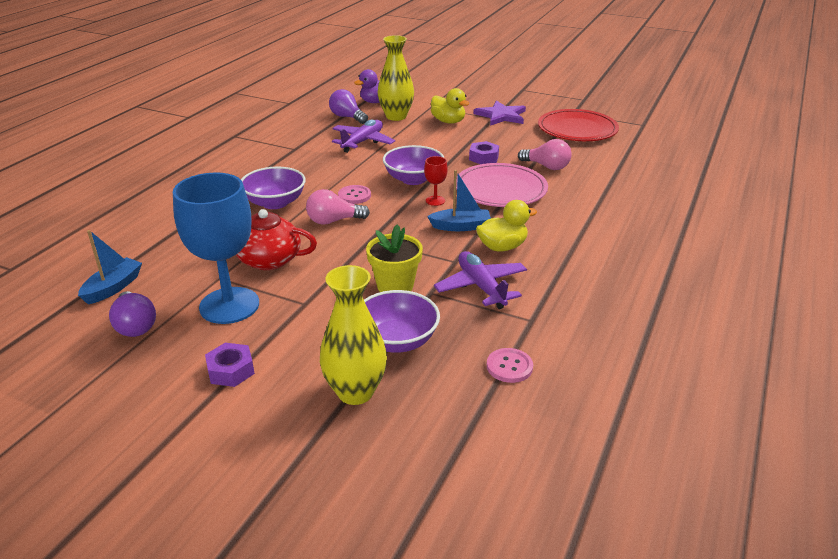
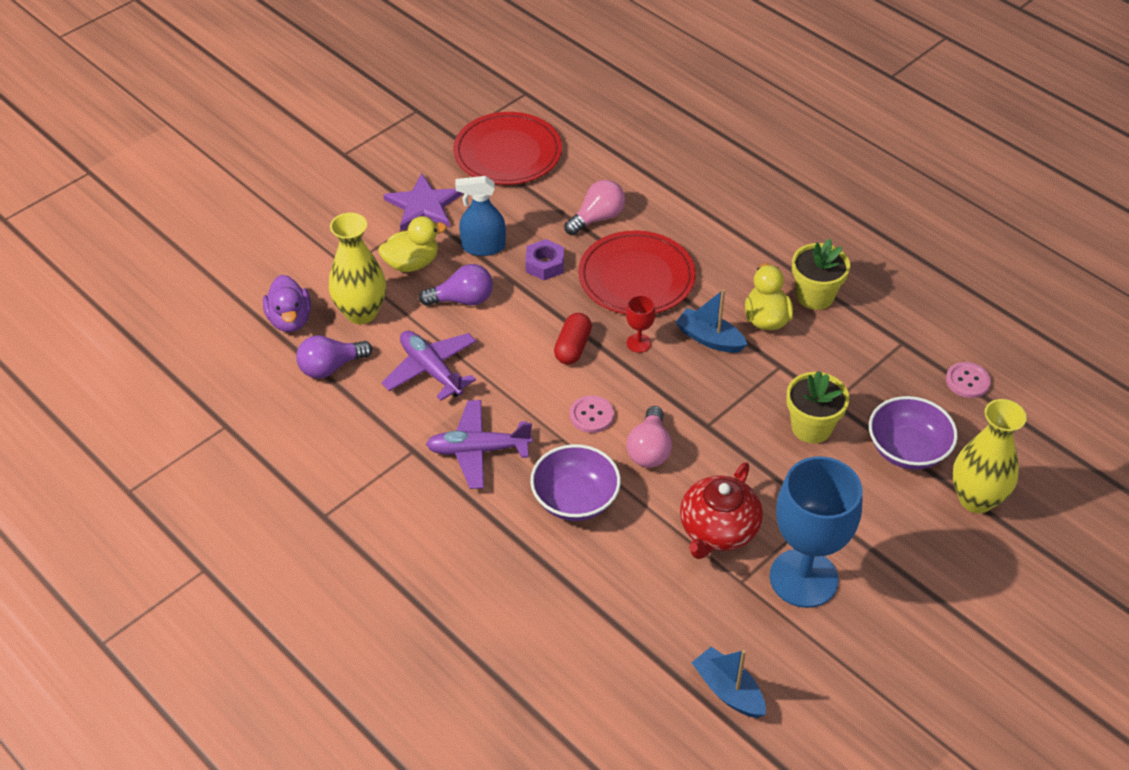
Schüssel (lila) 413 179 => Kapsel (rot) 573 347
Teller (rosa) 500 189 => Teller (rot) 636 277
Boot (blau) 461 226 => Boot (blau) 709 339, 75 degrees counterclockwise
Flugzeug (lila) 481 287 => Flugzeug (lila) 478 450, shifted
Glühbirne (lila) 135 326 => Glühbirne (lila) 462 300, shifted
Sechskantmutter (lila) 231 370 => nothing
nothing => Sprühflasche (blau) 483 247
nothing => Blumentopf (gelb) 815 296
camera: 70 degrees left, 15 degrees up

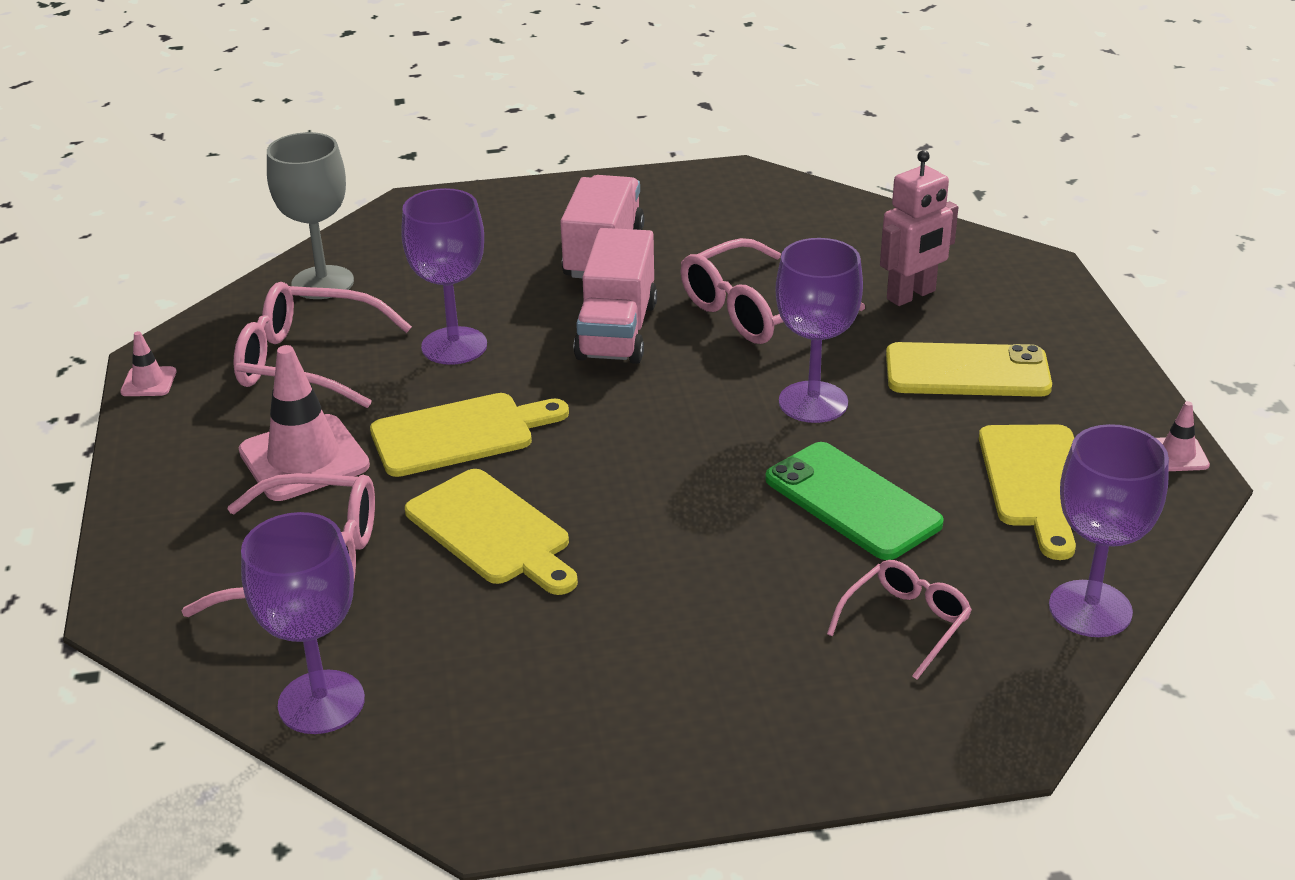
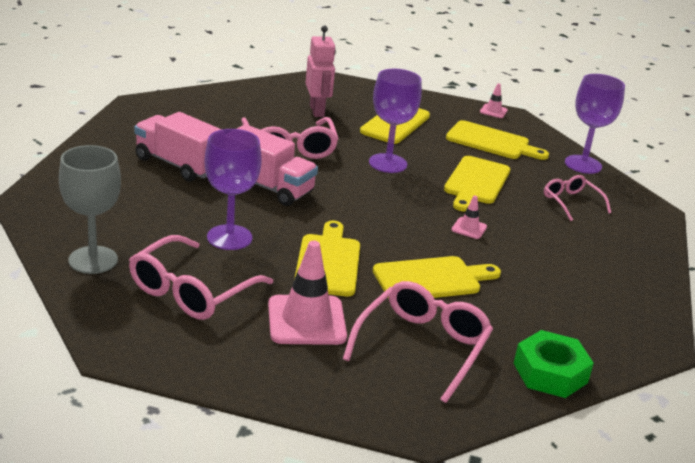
Leitkegel (rosa) 149 382 => Leitkegel (rosa) 469 228, shifted
Handy (grün) 852 501 => Schneidebrett (gelb) 476 182
Kelch (lila) 321 702 => Sechskantmutter (grün) 550 373
camera: 70 degrees left, 5 degrees down

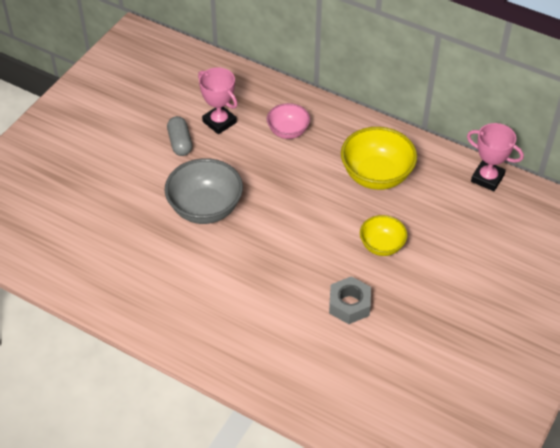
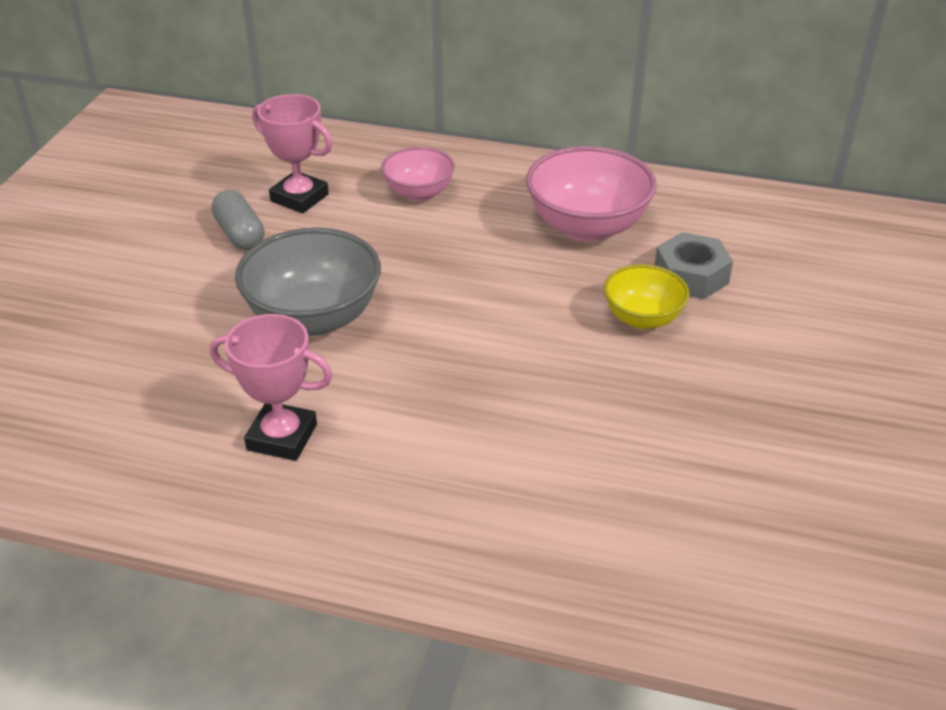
Pokal (rosa) 487 178 => Pokal (rosa) 282 437, shifted
Schüssel (gelb) 376 176 => Schüssel (rosa) 587 226
Sechskantmutter (grau) 349 305 => Sechskantmutter (grau) 691 276, shifted
camera: 15 degrees left, 10 degrees down

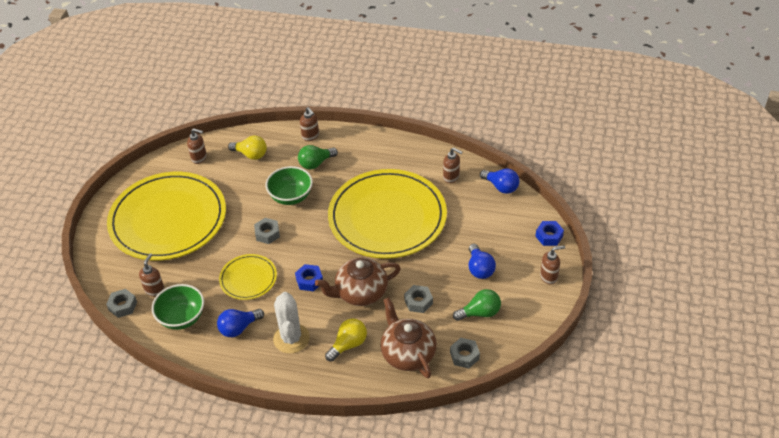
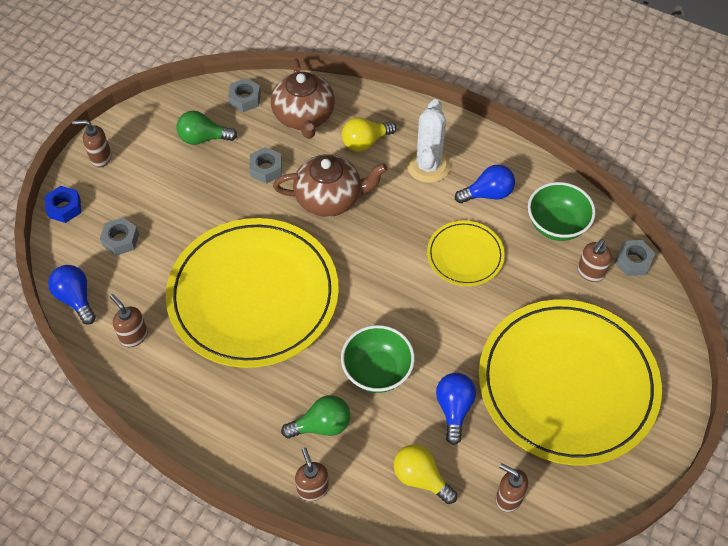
Sechskantmutter (grau) 267 234 => Sechskantmutter (grau) 121 240, shifted
Glühbirne (blau) 479 269 => Glühbirne (blau) 454 409, shifted
Sechskantmutter (blau) 309 281 => nothing
camera: 165 degrees left, 10 degrees up

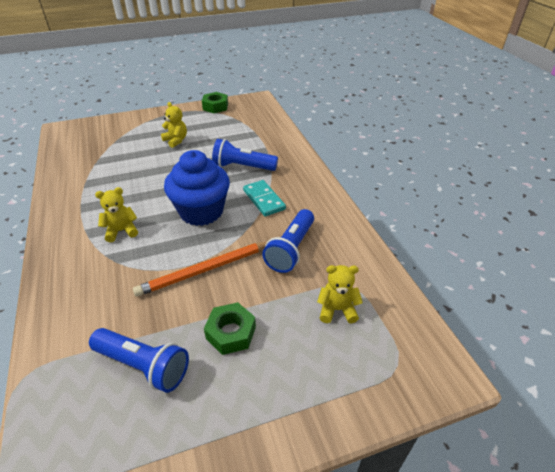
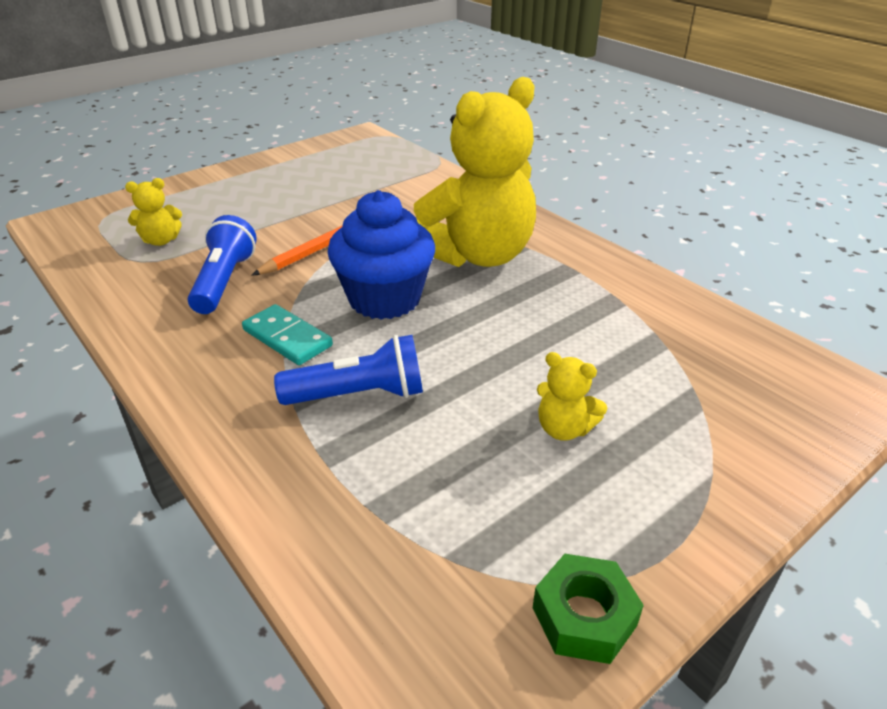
Teddybär (gelb) 121 231 => Teddybär (gelb) 477 255, x2.45
Sechskantmutter (grün) 231 333 => nothing
Taschenlampe (blau) 143 366 => nothing
camera: 160 degrees right, 5 degrees down

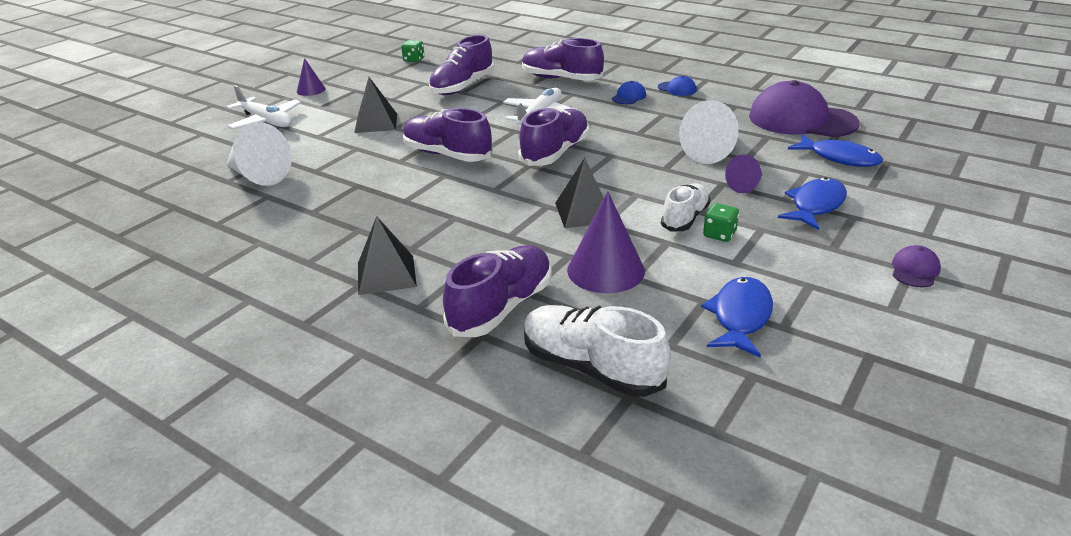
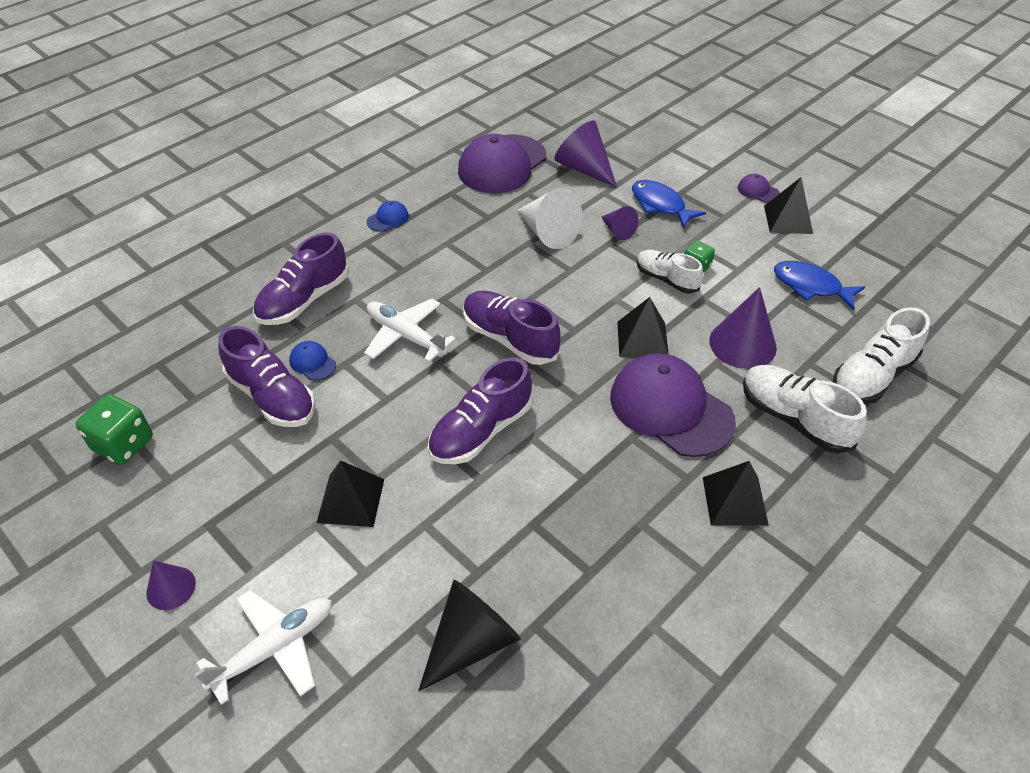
Spielwürfel (grün) 414 60 => Spielwürfel (grün) 123 444, x1.68
Kappe (blau) 629 97 => Kappe (blau) 312 362, shifted
Kegel (weiß) 259 176 => Kegel (schwarz) 471 642
Fisch (blau) 839 158 => Kegel (lila) 584 168
Schuh (lila) 501 307 => Schuh (weiß) 794 419
nothing => Pyramide (schwarz) 788 219
nothing => Kappe (lila) 670 408
camera: 80 degrees left, 15 degrees up

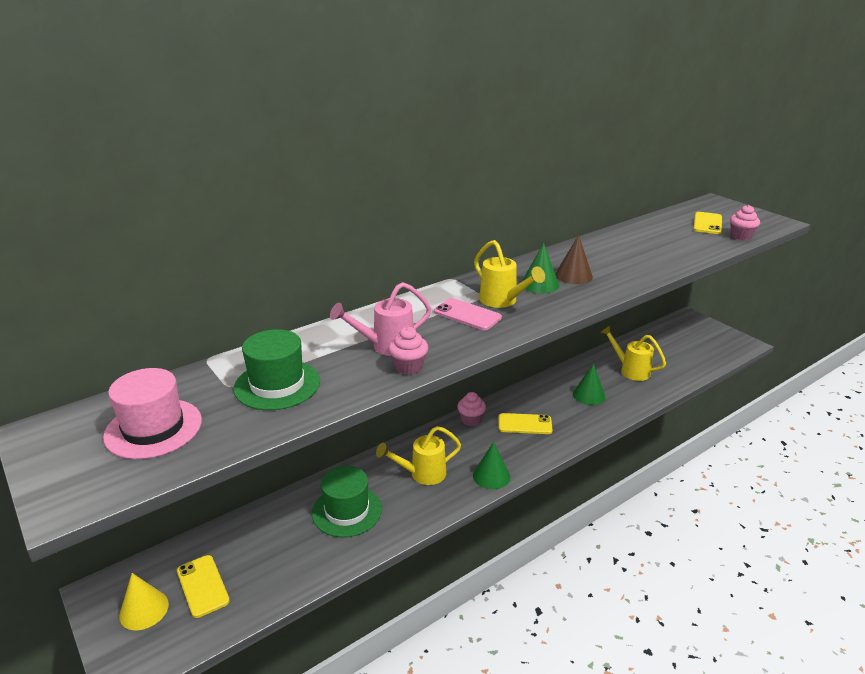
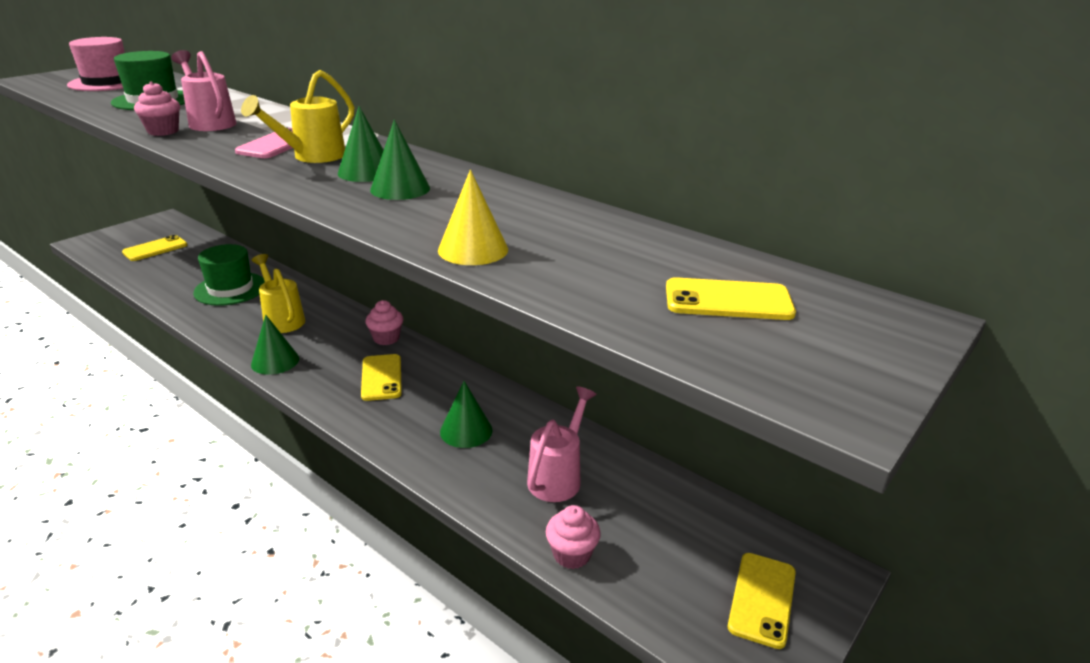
Muffin (rosa) 741 236 => Muffin (rosa) 571 554, shifted
Kegel (braun) 573 275 => Kegel (grün) 400 189
Gießkanne (gelb) 630 370 => Gießkanne (rosa) 558 476
Kegel (gelb) 144 610 => Kegel (gelb) 473 249, shifted
nothing => Handy (gelb) 762 599
camera: 75 degrees right, 0 degrees up

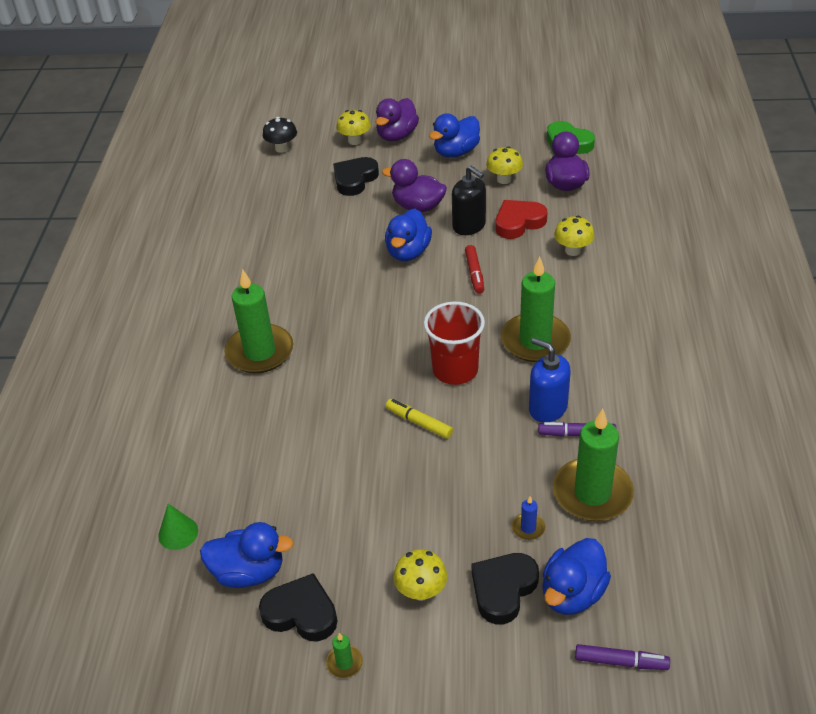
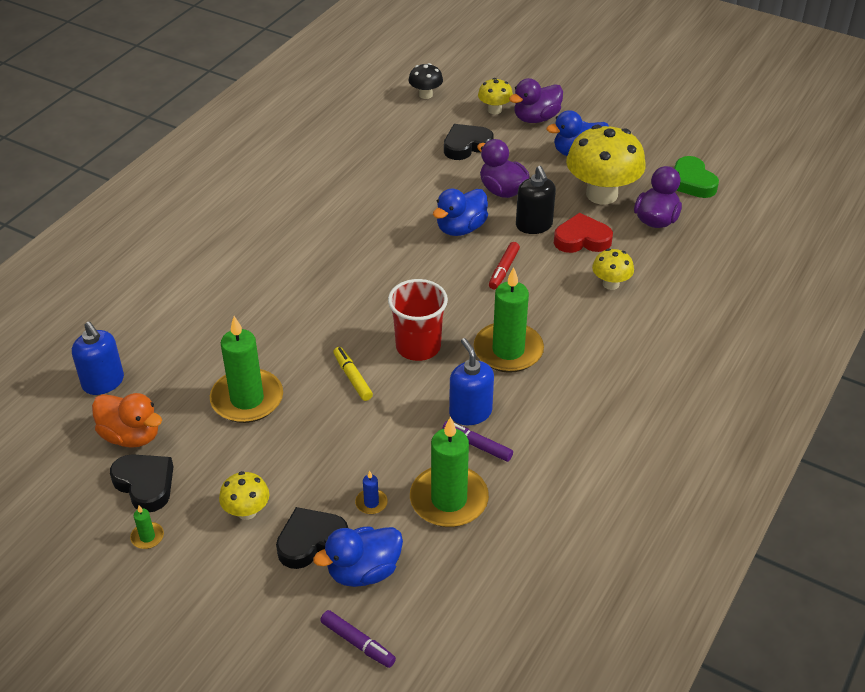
Pilz (gelb) 504 179 => Pilz (gelb) 601 194, x2.04
Kerze (grün) 260 352 => Kerze (grün) 247 399, shifted
Kegel (grün) 178 533 => Seifenspender (blau) 103 382
Ente (blau) 249 572 => Ente (orange) 131 436
camera: 25 degrees right, 0 degrees up

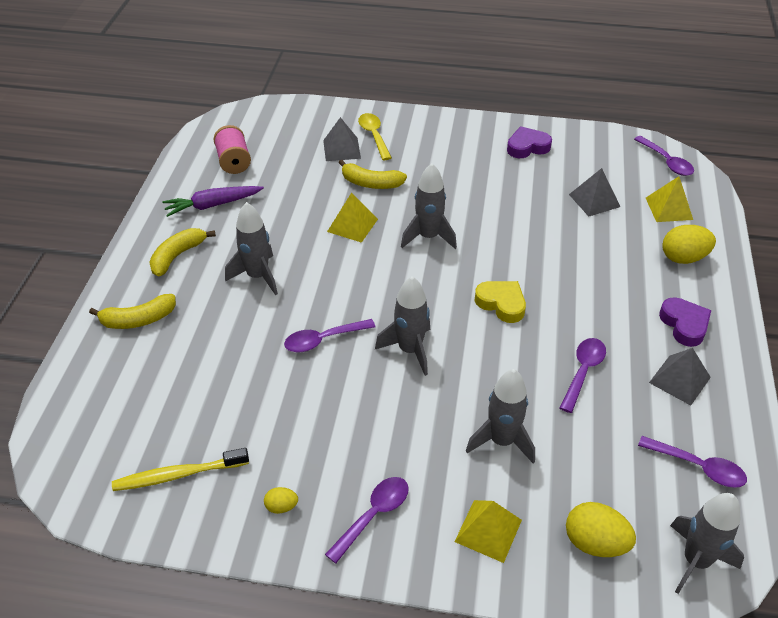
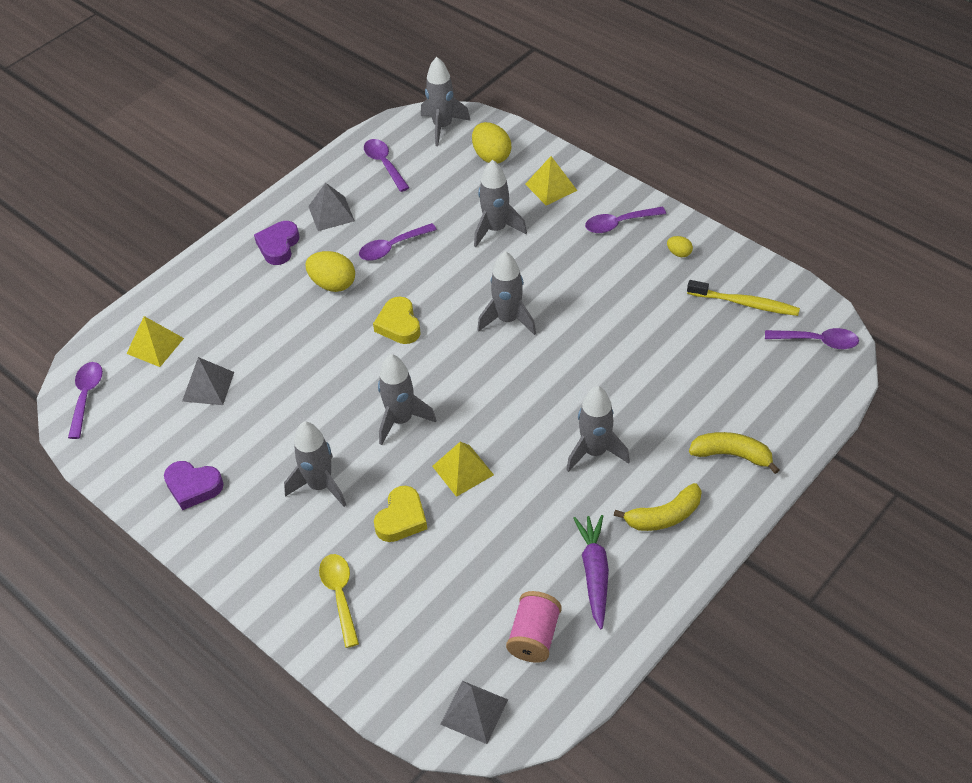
Löffel (gelb) 374 136 => Löffel (gelb) 340 595, 150 degrees clockwise
Pyramide (grau) 341 149 => Pyramide (grau) 474 712, shifted
Banane (gelb) 371 183 => Herz (gelb) 401 518
Karotte (lila) 212 205 => Karotte (lila) 594 573, 105 degrees counterclockwise
Ei (gelb) 683 258 => Ei (gelb) 333 284, shifted
Löffel (lila) 323 340 => Löffel (lila) 817 341, shifted
nothing => Rakete (grau) 320 485
camera: 145 degrees left, 5 degrees up

